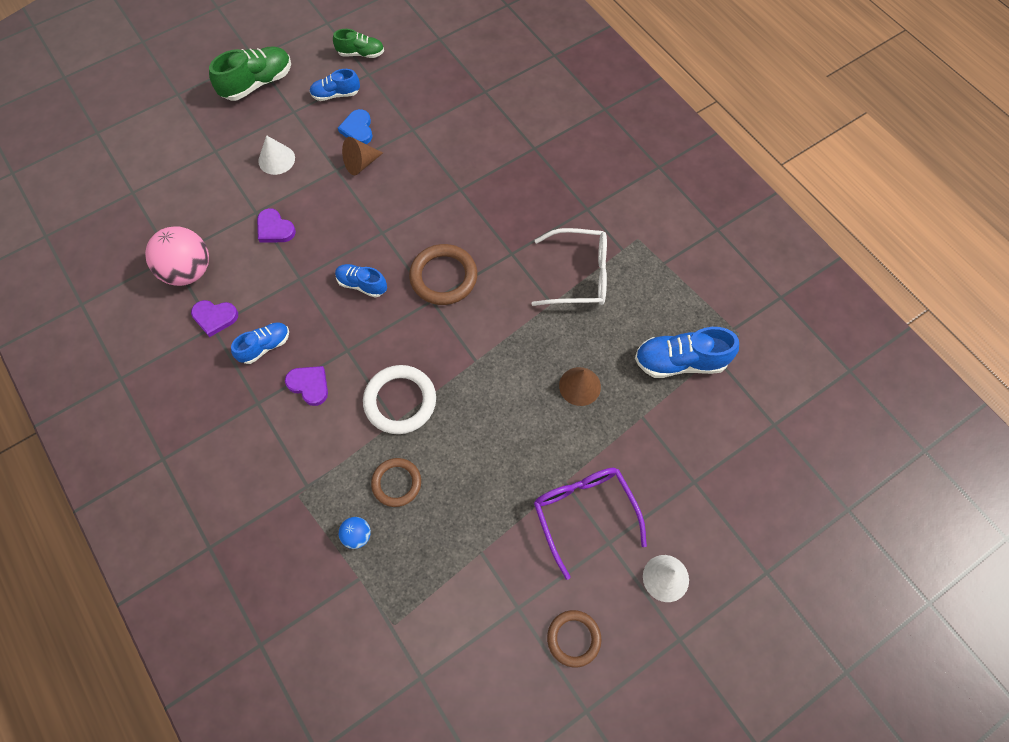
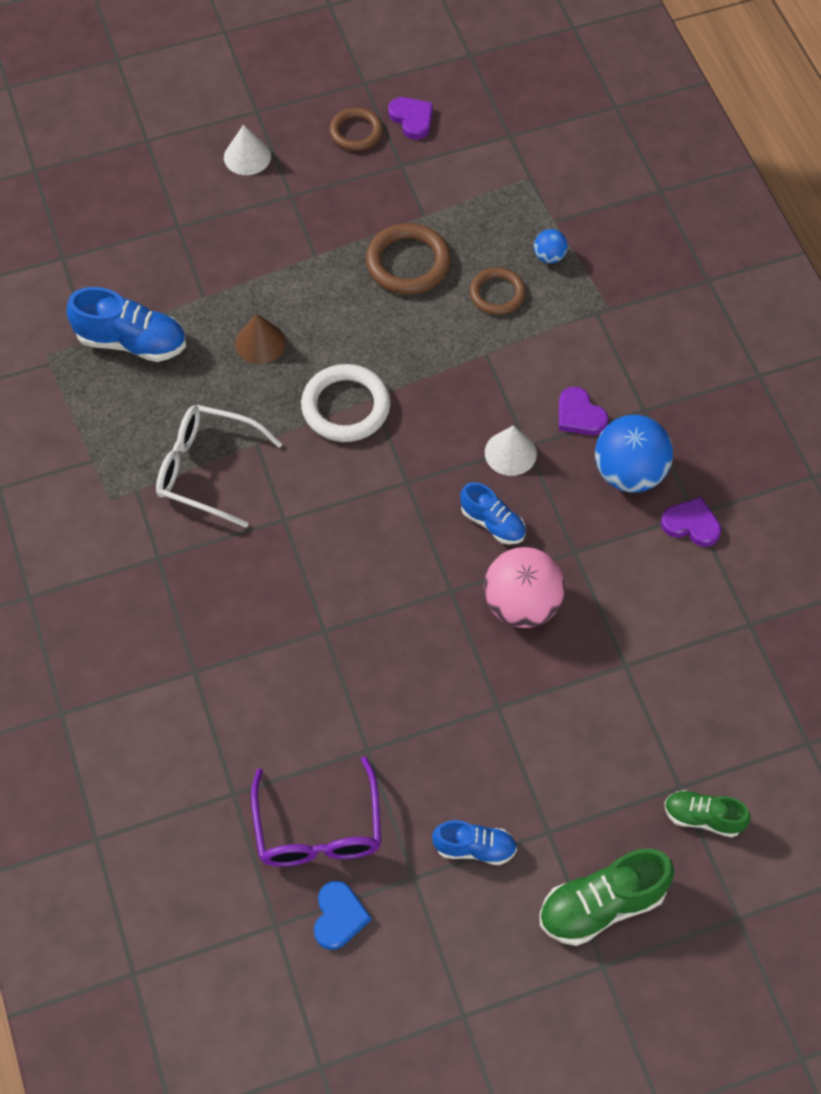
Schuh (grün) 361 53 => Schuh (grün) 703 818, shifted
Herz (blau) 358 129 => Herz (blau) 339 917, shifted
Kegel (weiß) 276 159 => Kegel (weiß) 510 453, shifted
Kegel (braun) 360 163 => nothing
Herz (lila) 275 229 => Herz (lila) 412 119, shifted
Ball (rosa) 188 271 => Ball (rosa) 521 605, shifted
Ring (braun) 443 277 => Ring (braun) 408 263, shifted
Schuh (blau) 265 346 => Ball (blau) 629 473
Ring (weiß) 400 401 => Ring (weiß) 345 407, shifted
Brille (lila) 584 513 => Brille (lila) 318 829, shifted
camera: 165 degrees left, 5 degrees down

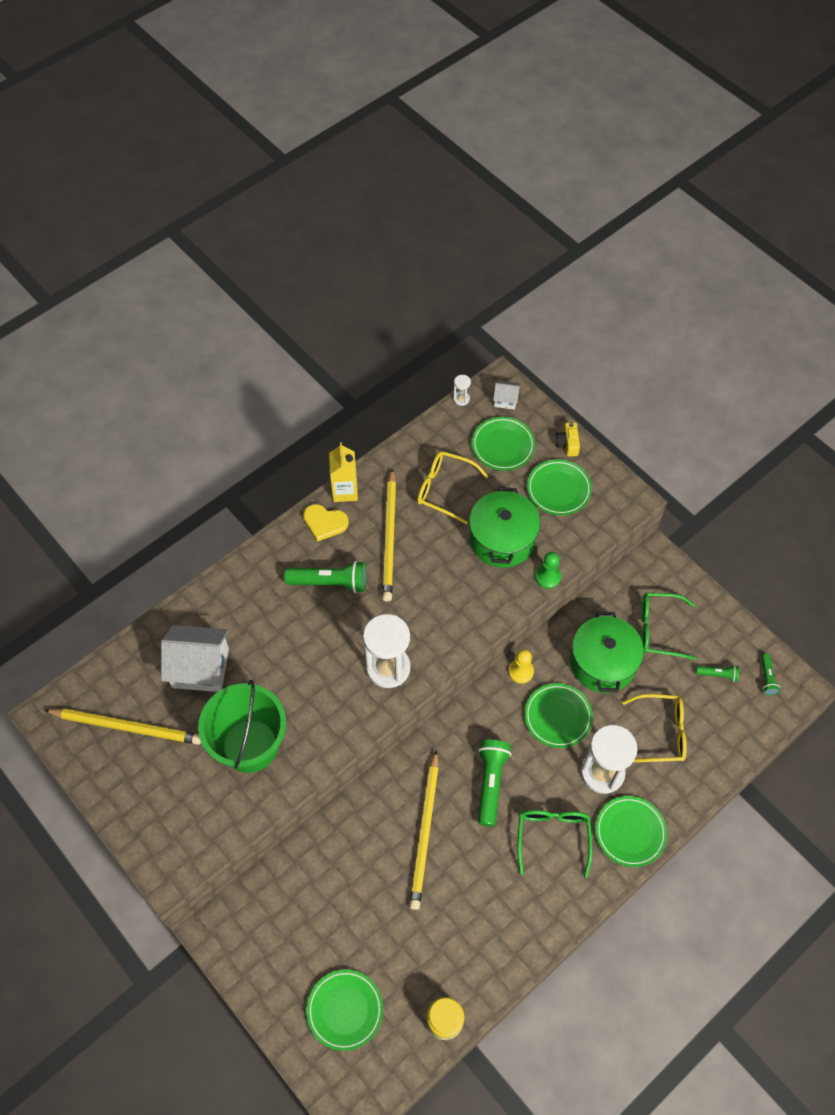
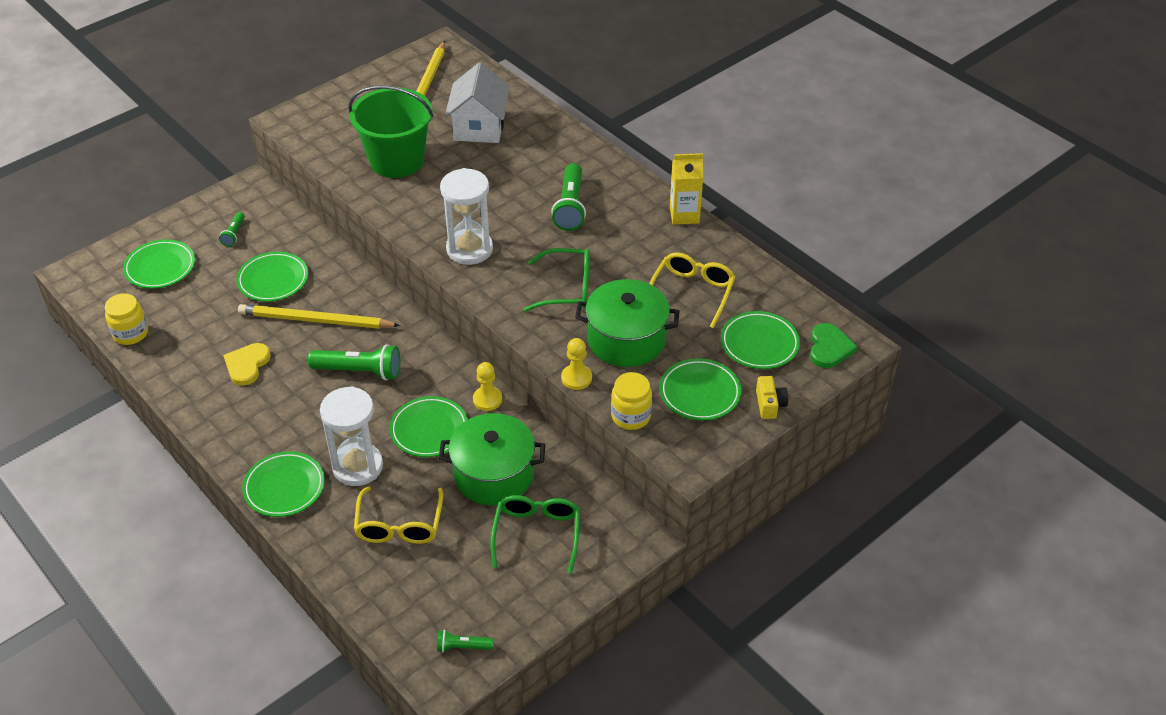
Sanduhr (weiß) 461 399 => nothing
Haus (weiß) 505 400 => Herz (grün) 829 348
Kamera (gelb) 567 444 => Kamera (gelb) 769 404, 90 degrees clockwise
Bleistift (gelb) 389 538 => nothing
Herz (gelb) 324 523 => Herz (gelb) 247 365, shifted
Bauer (grün) 547 577 => Bauer (gelb) 576 378
Taschenlampe (grün) 718 674 => Taschenlampe (grün) 234 234, shifted
Brille (grün) 553 837 => Brille (grün) 567 288, shifted
nothing => Teller (grün) 273 280
nothing => Einmachglas (gelb) 631 416
camera: 90 degrees right, 15 degrees down

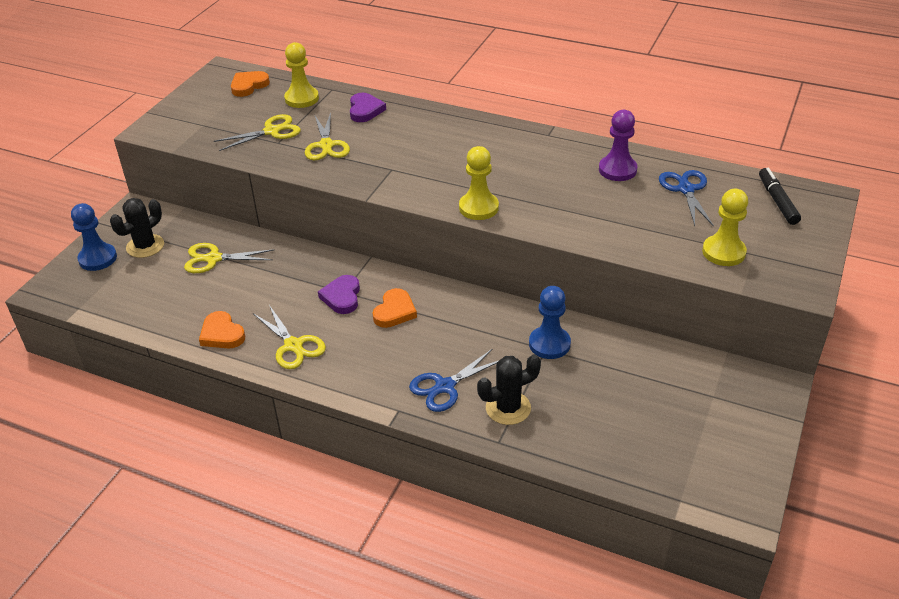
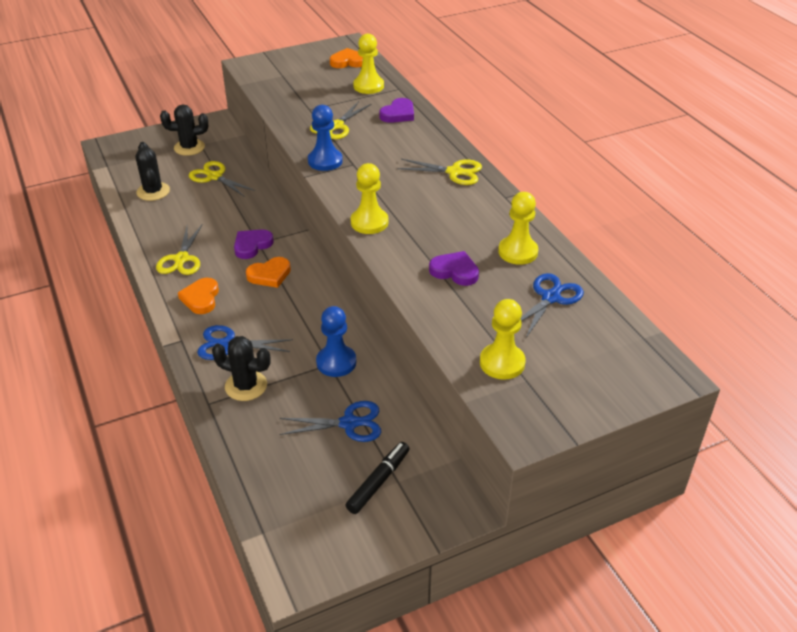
Bauer (lila) 617 170 => Bauer (gelb) 518 252
Schere (gelb) 272 131 => Schere (gelb) 454 172, shifted
Filzstift (schwarz) 777 201 => Filzstift (schwarz) 378 482, shifted
Bauer (blau) 98 258 => Bauer (blau) 325 161, shifted
Herz (orange) 222 334 => Herz (orange) 201 298, shifted
nothing => Kaktus (schwarz) 153 191
nothing => Herz (lila) 455 271
nothing => Schere (blau) 349 423
camera: 40 degrees right, 0 degrees up

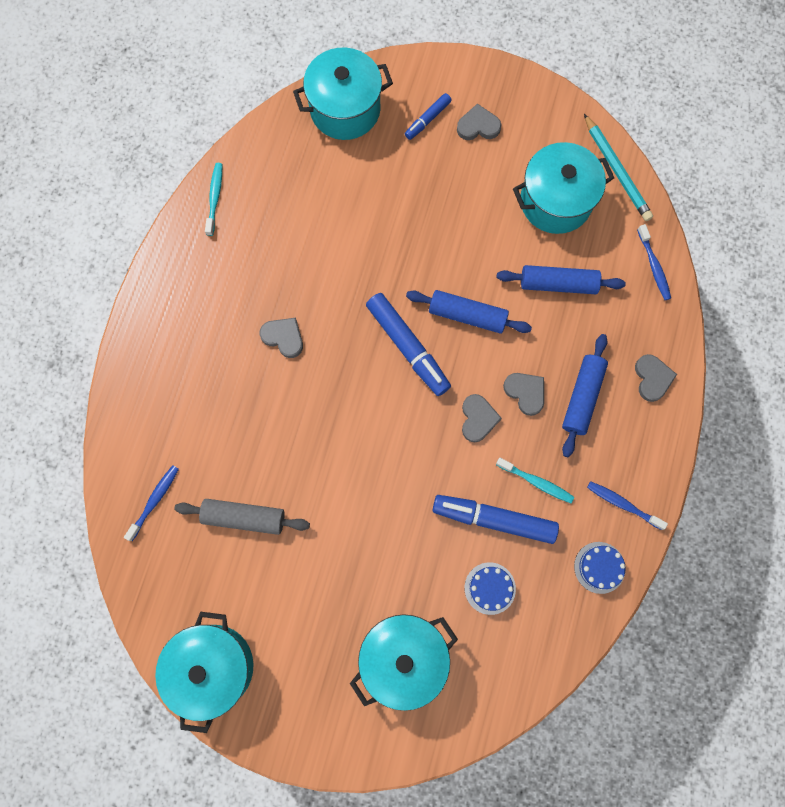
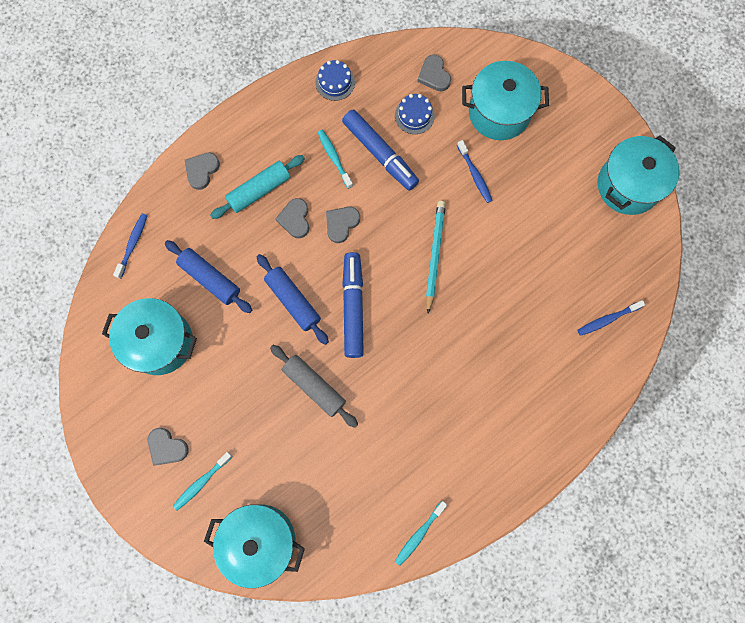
Filzstift (blau) 427 119 => Zahnbürste (türkis) 201 482
Bleistift (türkis) 617 170 => Bleistift (türkis) 434 255, shifted
Herz (grau) 283 337 => Herz (grau) 434 75, shifted
Nudelholz (blau) 582 397 => Nudelholz (türkis) 259 190
Zahnbürste (blau) 623 504 => Zahnbürste (blau) 475 175, shifted
Nudelholz (grau) 244 517 => Nudelholz (grau) 314 386, shifted
camera: 145 degrees left, 0 degrees up

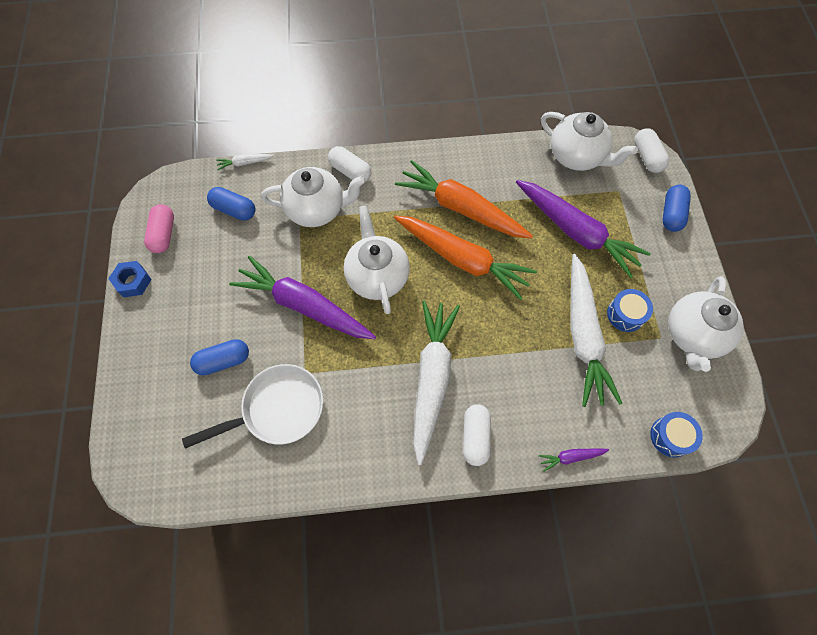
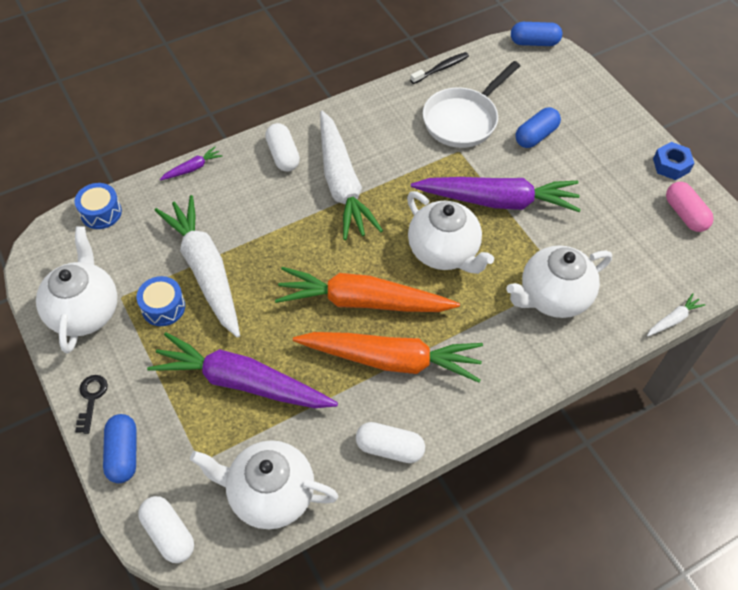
Kapsel (weiß) 350 171 => Kapsel (weiß) 389 448, shifted
Kapsel (blau) 234 210 => Kapsel (blau) 534 42, shifted
nothing => Zahnbürste (schwarz) 441 68
nothing => Schlüssel (schwarz) 91 399
camera: 155 degrees right, 10 degrees down

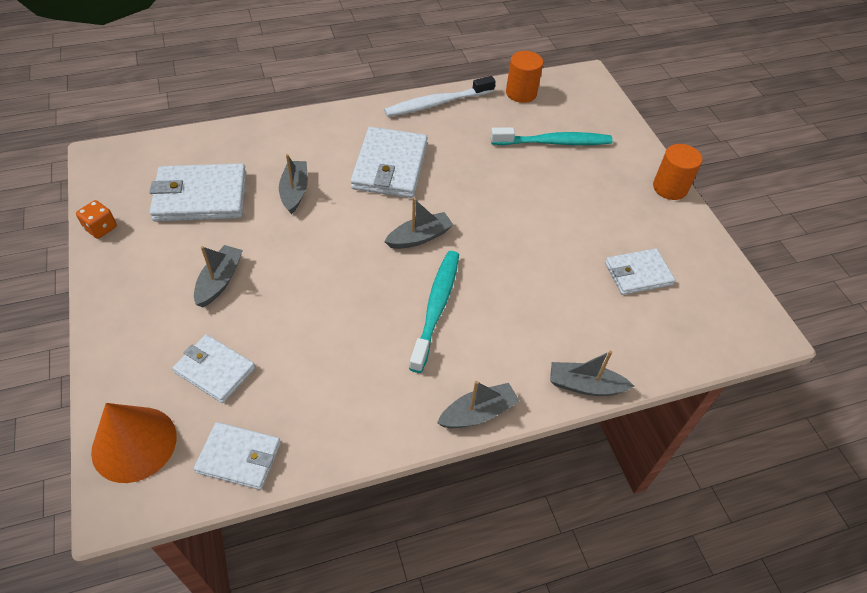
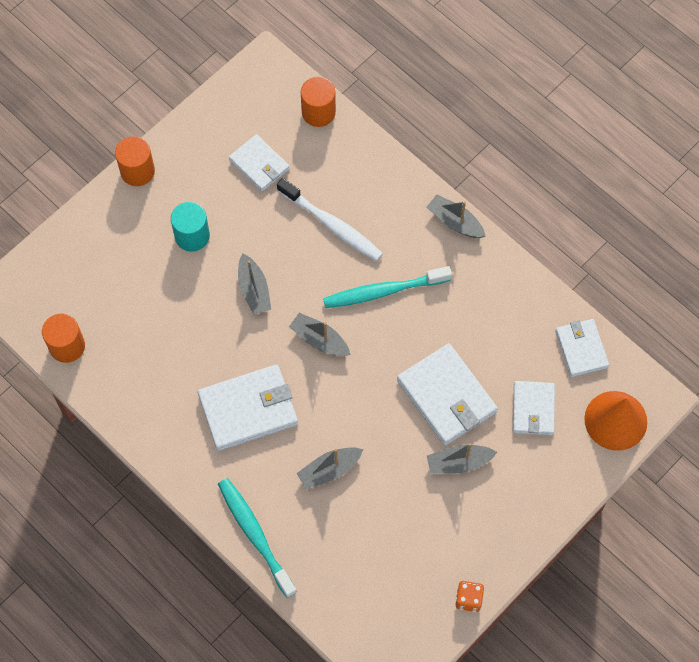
Zahnbürste (weiß) 437 103 => Zahnbürste (weiß) 332 225, shifted
Zahnbürste (türkis) 553 142 => Zahnbürste (türkis) 255 535, shifted
Geldbörse (weiß) 200 197 => Geldbörse (weiß) 446 396, shifted
Boot (grau) 585 385 => Boot (grau) 254 290, shifted
nothing => Vollzylinder (orange) 318 112
nothing => Vollzylinder (türkis) 192 236
camera: 115 degrees left, 15 degrees up

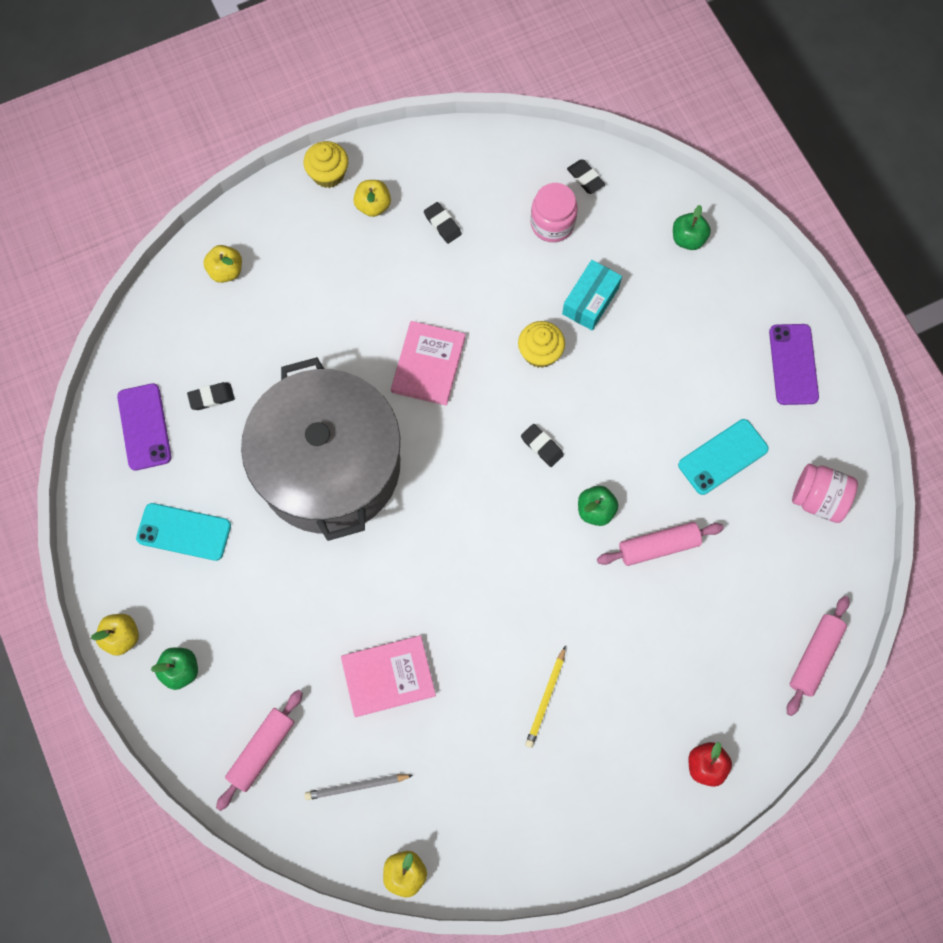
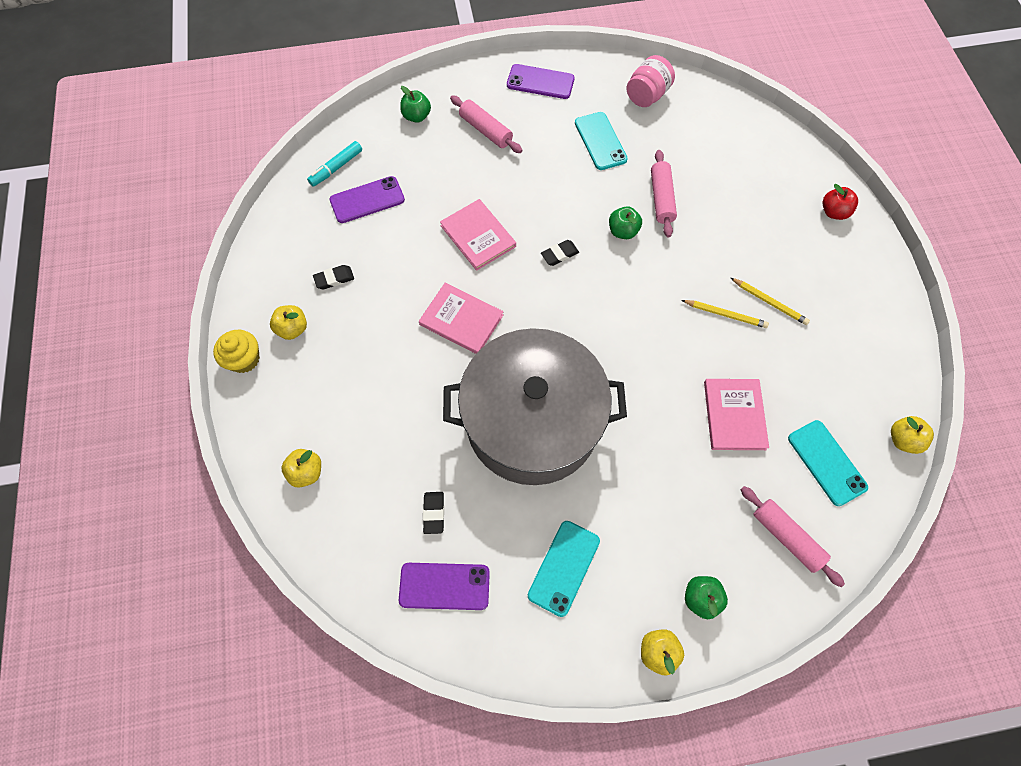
Radiergummi (schwarz) 585 178 => Filzstift (türkis) 336 168
Einmachglas (rosa) 552 224 => Handy (lila) 367 200
Schachtel (türkis) 590 301 => nothing
Muffin (gelb) 540 352 => Buch (rosa) 478 236
Nudelholz (rosa) 815 657 => Nudelholz (rosa) 486 130, shifted
Bleistift (grau) 356 786 => Handy (türkis) 826 462
nothing => Bleistift (gelb) 725 314
camera: 75 degrees left, 5 degrees down

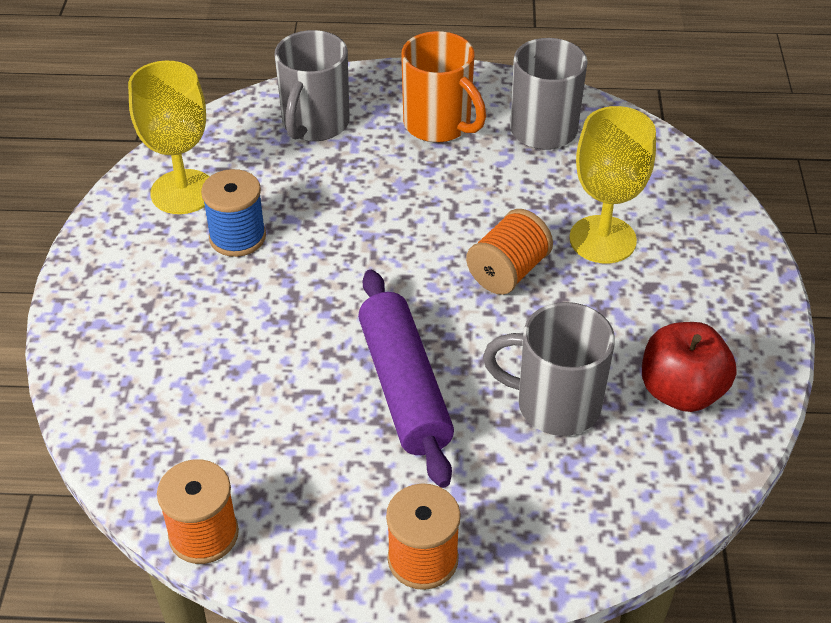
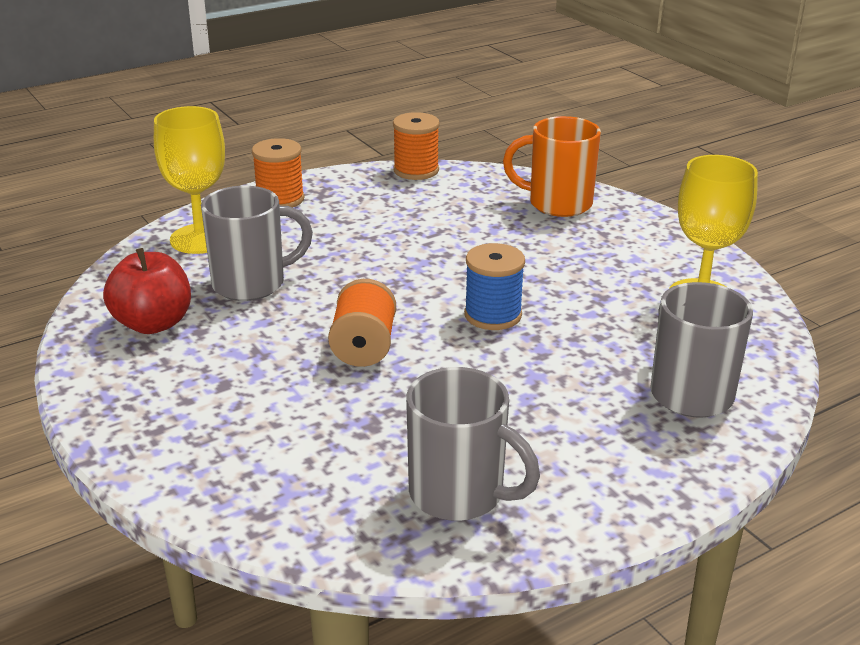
Tasse (orange) 439 125 => Tasse (orange) 557 204, shifted
Kelch (gelb) 602 239 => Kelch (gelb) 200 239, shifted
Garnrolle (blau) 237 237 => Garnrolle (blau) 493 315, shifted
Nudelholz (lila) 404 387 => nothing
camera: 145 degrees right, 15 degrees down

